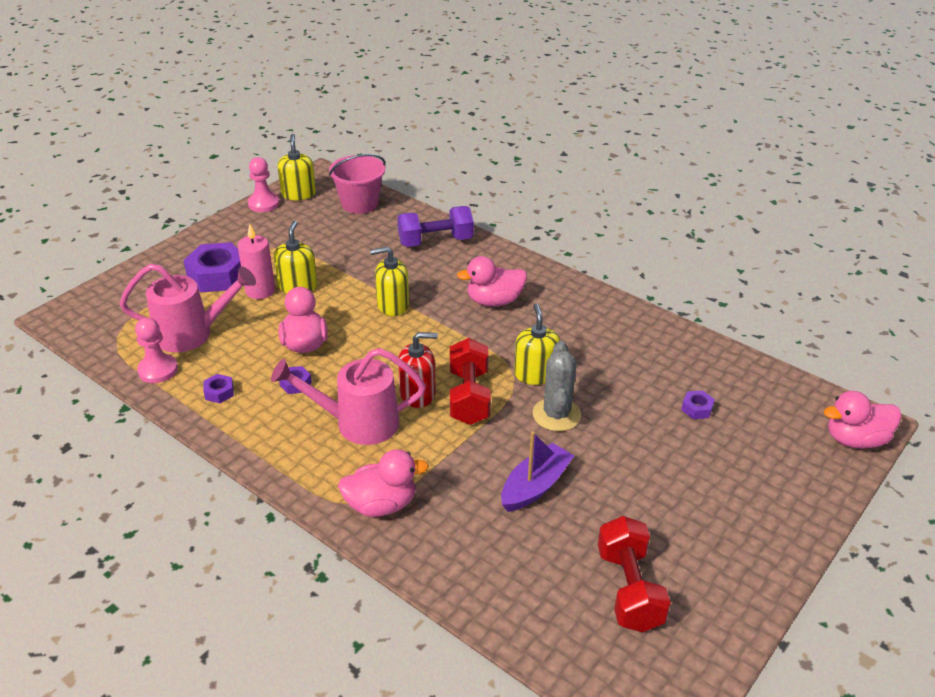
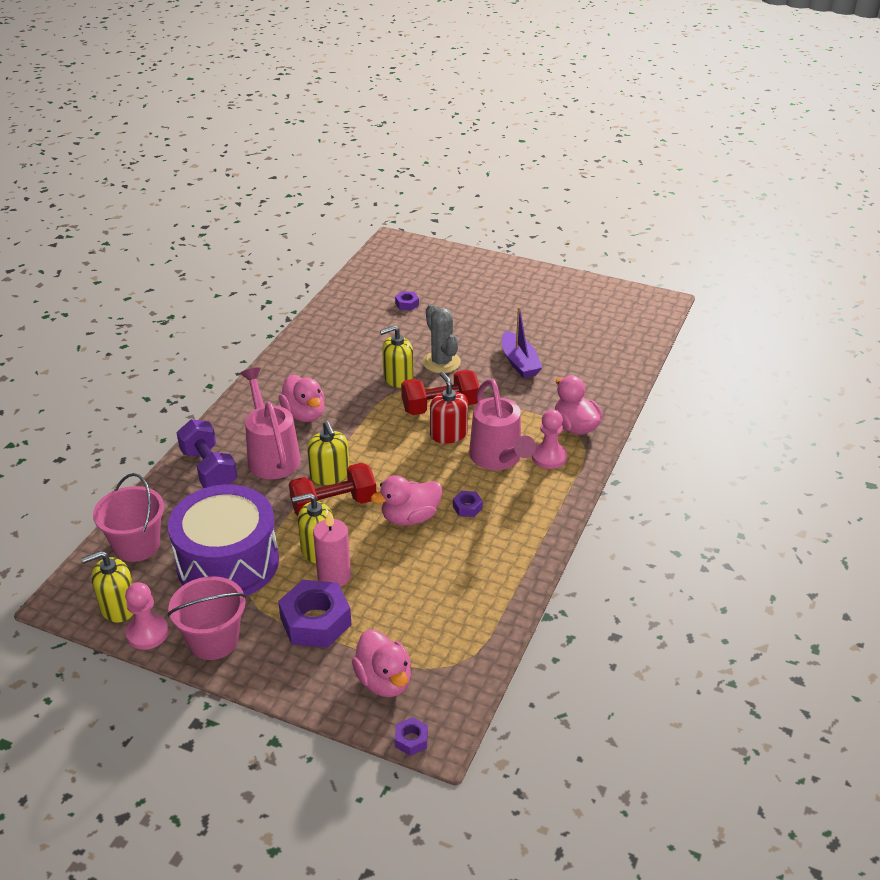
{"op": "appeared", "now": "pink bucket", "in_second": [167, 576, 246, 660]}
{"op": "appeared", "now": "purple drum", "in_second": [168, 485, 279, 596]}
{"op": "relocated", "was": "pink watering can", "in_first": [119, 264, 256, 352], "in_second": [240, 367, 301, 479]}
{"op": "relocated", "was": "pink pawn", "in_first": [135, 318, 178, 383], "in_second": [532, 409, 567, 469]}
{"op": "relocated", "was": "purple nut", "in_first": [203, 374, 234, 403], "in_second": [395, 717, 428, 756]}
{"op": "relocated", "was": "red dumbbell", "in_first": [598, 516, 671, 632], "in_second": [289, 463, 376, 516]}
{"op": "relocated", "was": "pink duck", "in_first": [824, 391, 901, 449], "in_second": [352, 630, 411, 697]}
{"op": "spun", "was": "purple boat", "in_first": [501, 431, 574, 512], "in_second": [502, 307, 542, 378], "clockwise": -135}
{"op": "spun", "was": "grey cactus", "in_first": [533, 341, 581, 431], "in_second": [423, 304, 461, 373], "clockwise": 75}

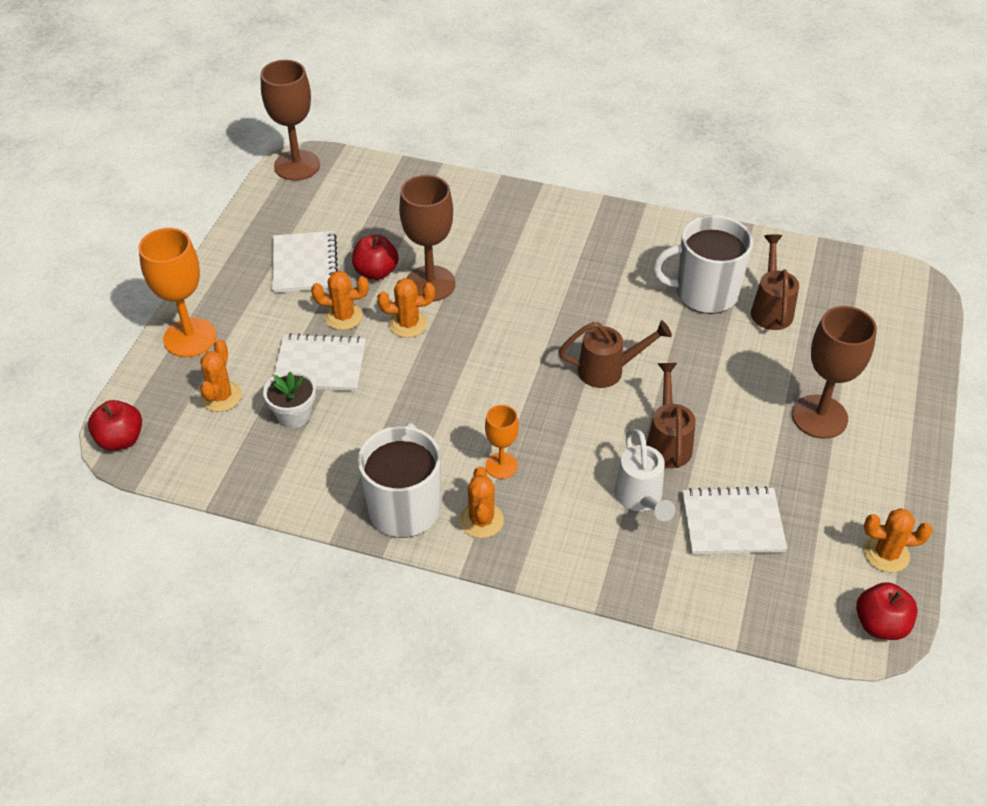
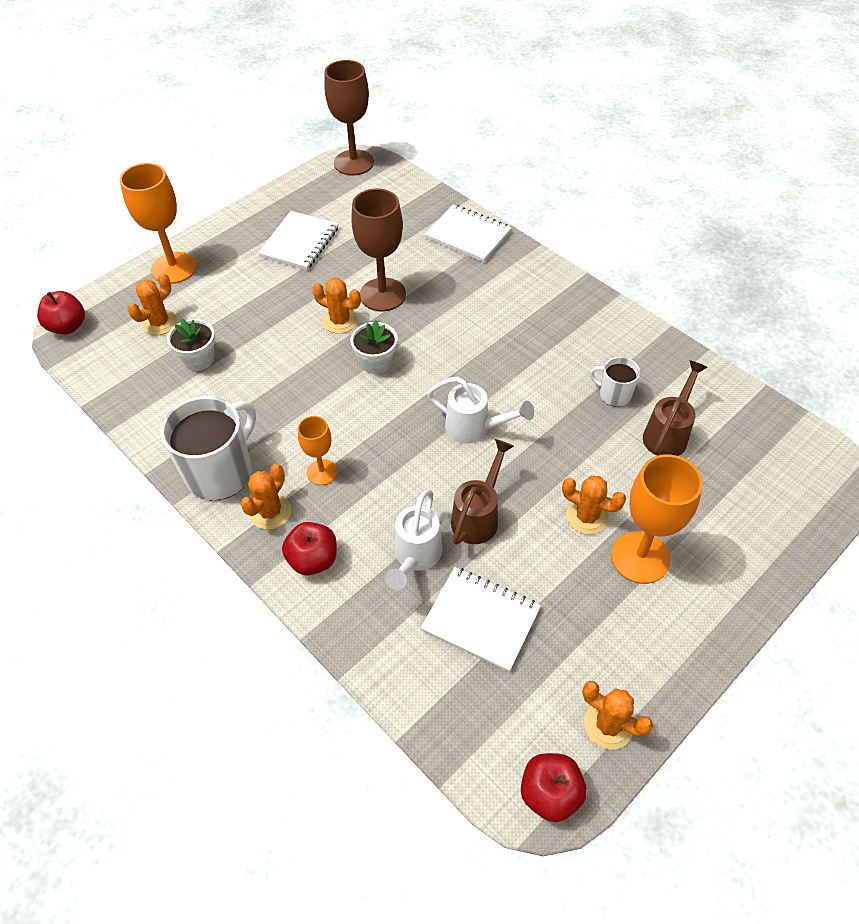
{"op": "appeared", "now": "white flower pot", "in_second": [351, 320, 398, 374]}
{"op": "relocated", "was": "white notebook", "in_first": [274, 333, 366, 391], "in_second": [425, 204, 512, 262]}
{"op": "relocated", "was": "orange cactus", "in_first": [311, 271, 369, 330], "in_second": [562, 476, 626, 535]}
{"op": "relocated", "was": "red apple", "in_first": [352, 235, 398, 280], "in_second": [282, 522, 337, 575]}
{"op": "colour", "was": "brown watering can", "now": "white watering can", "in_first": [559, 320, 672, 388], "in_second": [427, 377, 534, 444]}
{"op": "colour", "was": "brown goblet", "now": "orange goblet", "in_first": [792, 306, 877, 439], "in_second": [611, 454, 703, 584]}
{"op": "size", "was": "white mug", "in_first": [653, 215, 753, 314], "in_second": [590, 357, 640, 407], "ratio": 0.51}

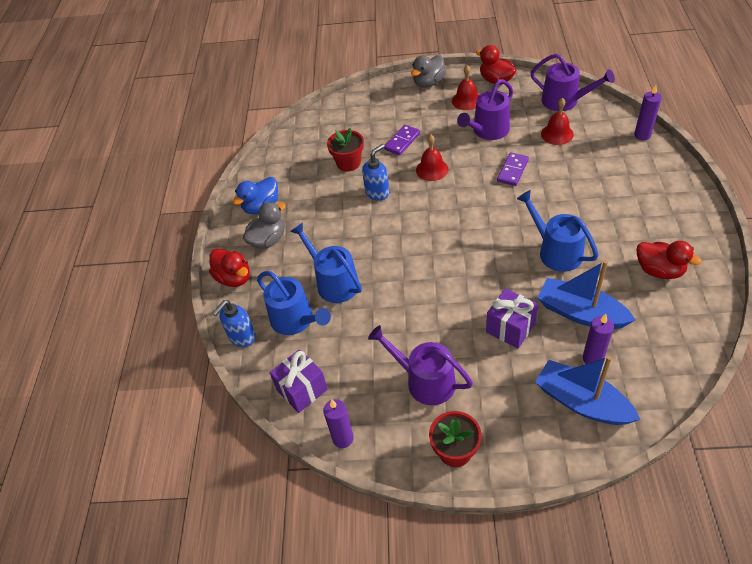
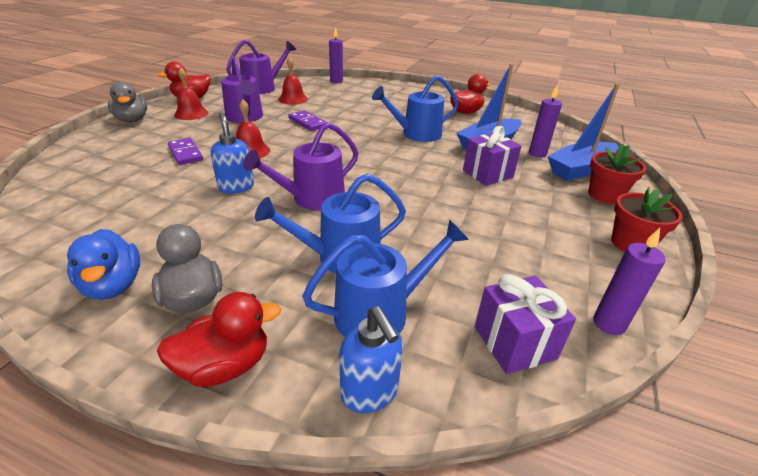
{"op": "relocated", "was": "red flower pot", "in_first": [327, 128, 364, 172], "in_second": [588, 144, 646, 204]}
{"op": "relocated", "was": "purple watering can", "in_first": [368, 325, 473, 405], "in_second": [243, 122, 358, 210]}

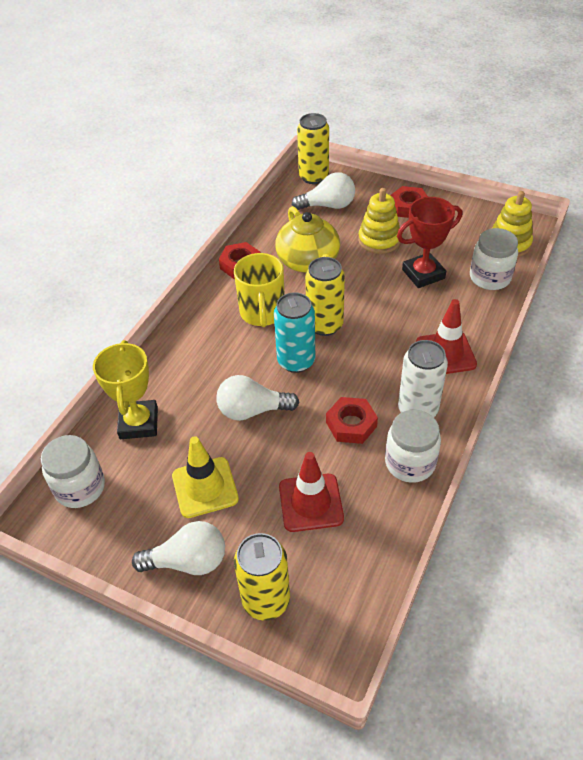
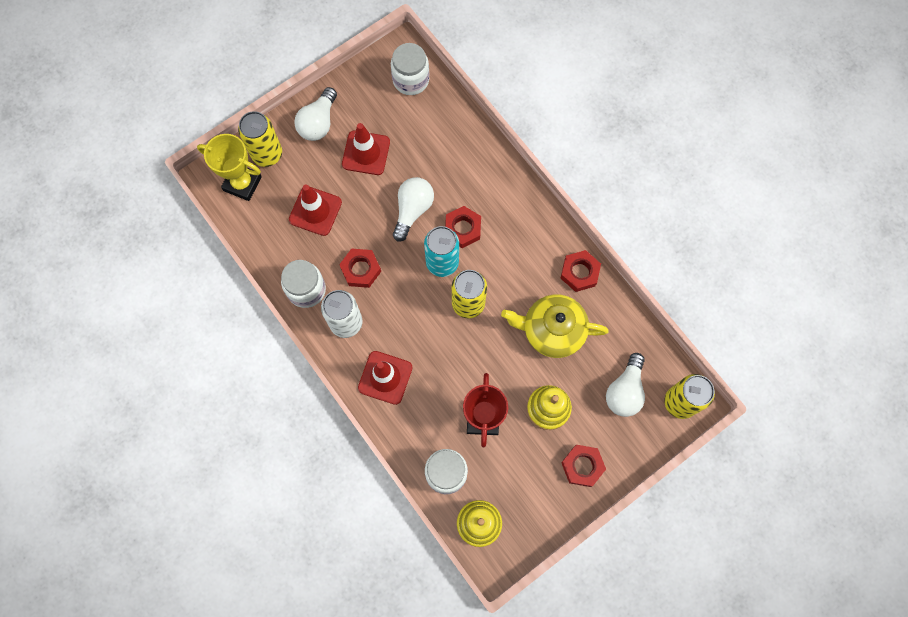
{"op": "missing", "was": "yellow mug", "in_first": [234, 253, 284, 327]}
{"op": "appeared", "now": "red nut", "in_second": [445, 206, 481, 248]}
{"op": "relocated", "was": "yellow trophy", "in_first": [93, 340, 158, 439], "in_second": [197, 134, 262, 201]}
{"op": "colour", "was": "yellow traffic cone", "now": "red traffic cone", "in_first": [172, 436, 239, 518], "in_second": [342, 123, 390, 175]}

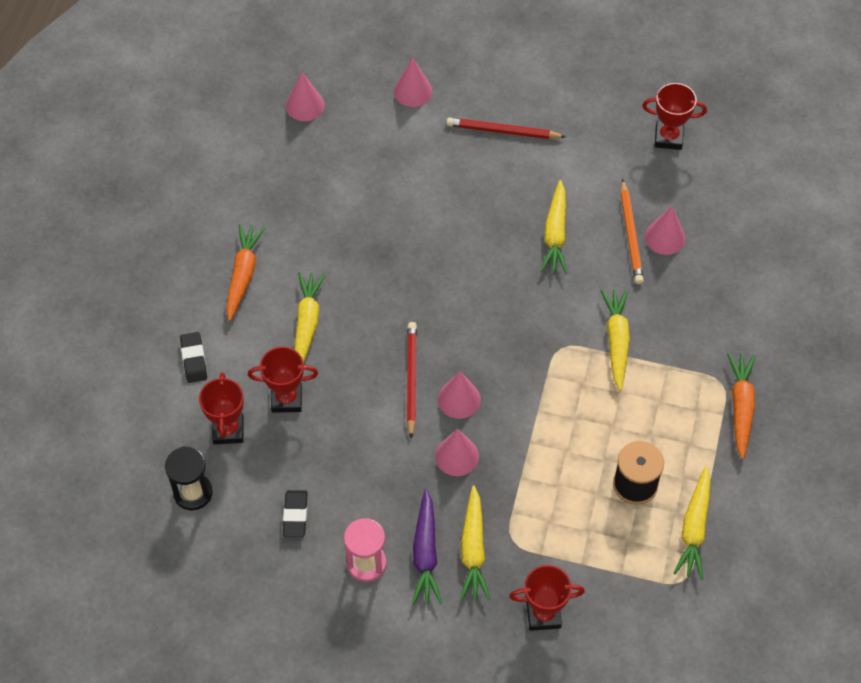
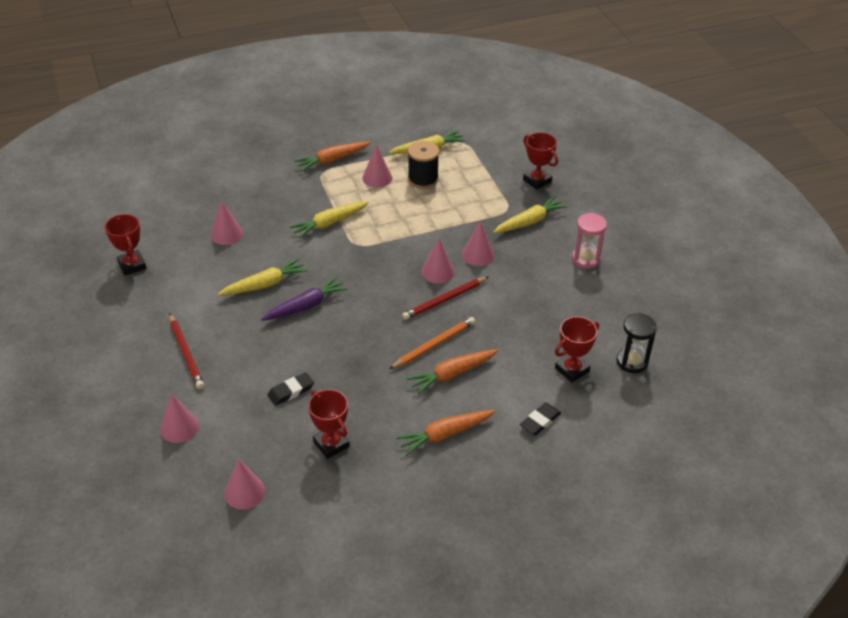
{"op": "appeared", "now": "pink cone", "in_second": [362, 144, 392, 188]}
{"op": "relocated", "was": "red trophy", "in_first": [248, 347, 318, 413], "in_second": [308, 389, 350, 459]}
{"op": "relocated", "was": "black eraser", "in_first": [283, 490, 308, 537], "in_second": [268, 372, 314, 406]}
{"op": "relocated", "was": "purple carrot", "in_first": [412, 489, 442, 605], "in_second": [261, 276, 348, 321]}
{"op": "relocated", "was": "orange pencil", "in_first": [621, 179, 644, 284], "in_second": [389, 317, 475, 369]}
{"op": "colour", "was": "yellow carrot", "now": "orange carrot", "in_first": [295, 272, 325, 363], "in_second": [407, 349, 498, 395]}

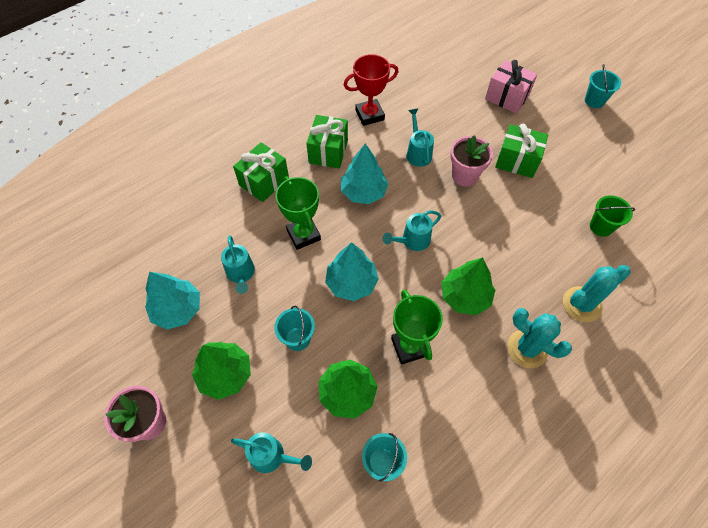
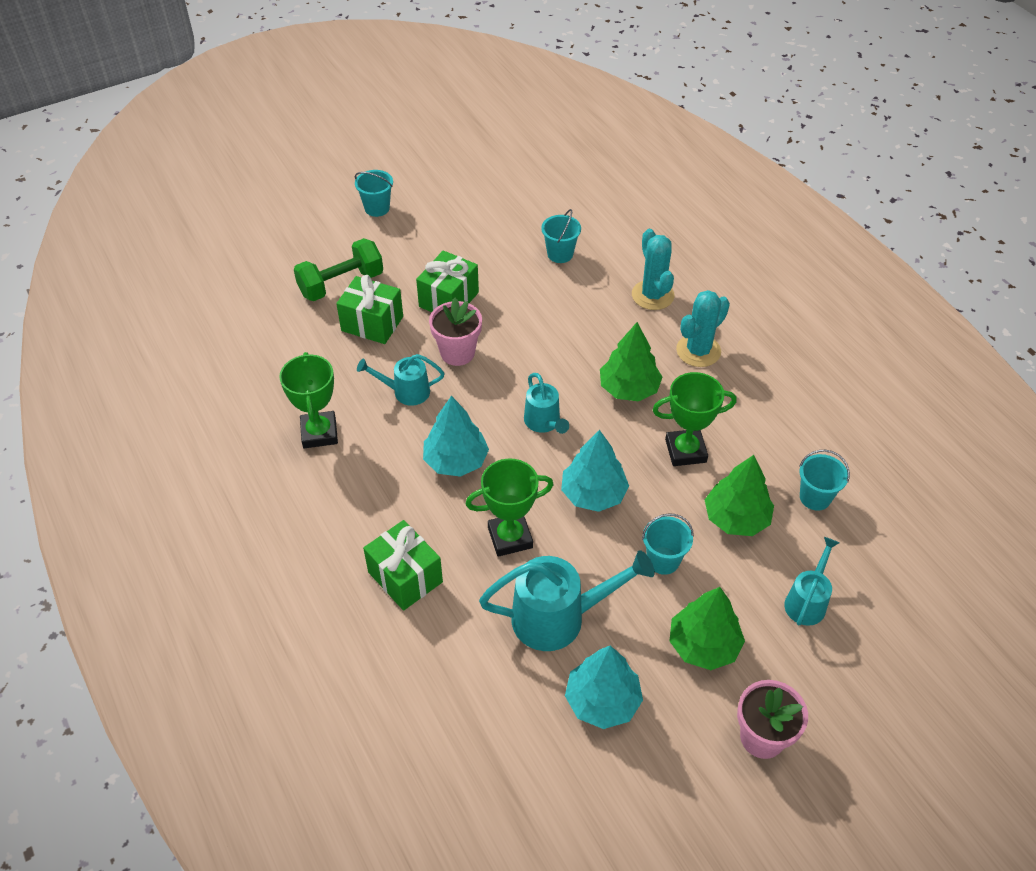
{"op": "relocated", "was": "green gift", "in_first": [306, 115, 348, 169], "in_second": [336, 275, 403, 344]}
{"op": "exchanged", "was": "pink gift", "now": "green dumbbell", "in_first": [485, 60, 538, 114], "in_second": [294, 238, 383, 301]}
{"op": "colour", "was": "red trophy", "now": "green trophy", "in_first": [344, 54, 399, 126], "in_second": [279, 352, 338, 448]}
{"op": "colour", "was": "green bucket", "now": "turquoise bucket", "in_first": [590, 195, 635, 237], "in_second": [541, 209, 581, 263]}
{"op": "size", "was": "turquoise watering can", "in_first": [221, 235, 255, 294], "in_second": [479, 550, 655, 651], "ratio": 1.71}

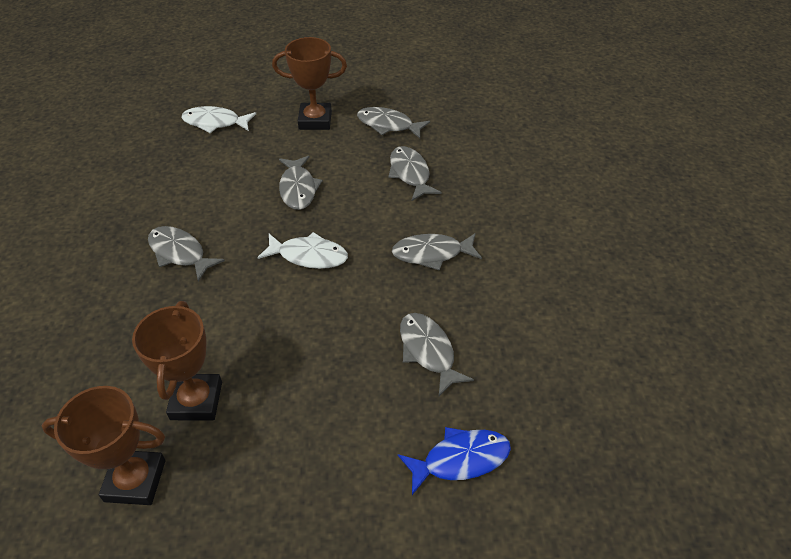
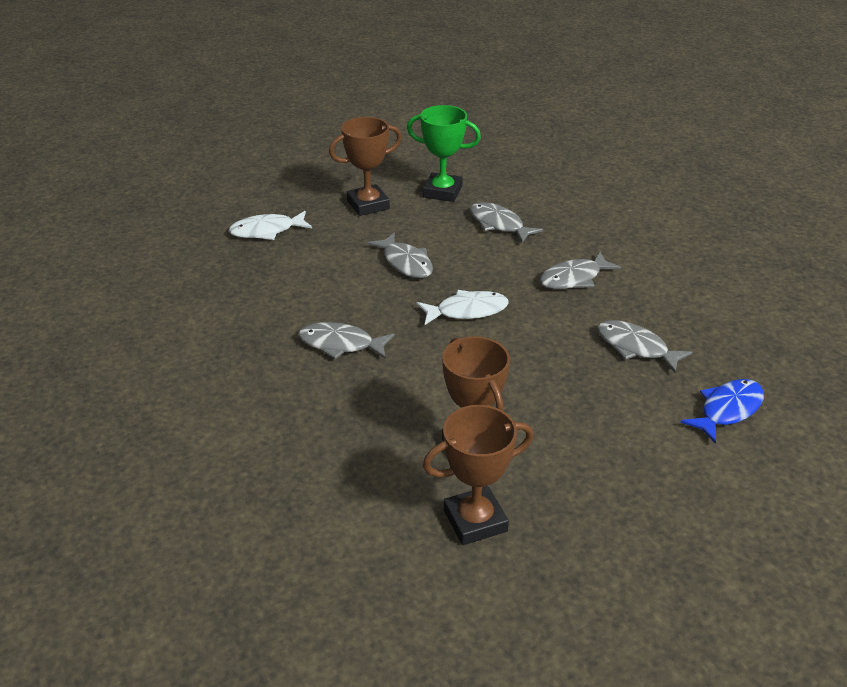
{"op": "exchanged", "was": "grey fish", "now": "green trophy", "in_first": [357, 107, 430, 139], "in_second": [407, 105, 481, 202]}

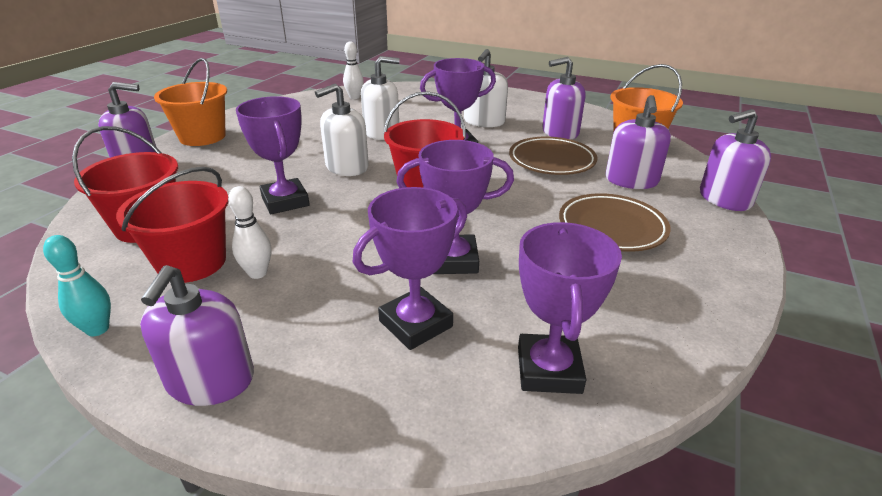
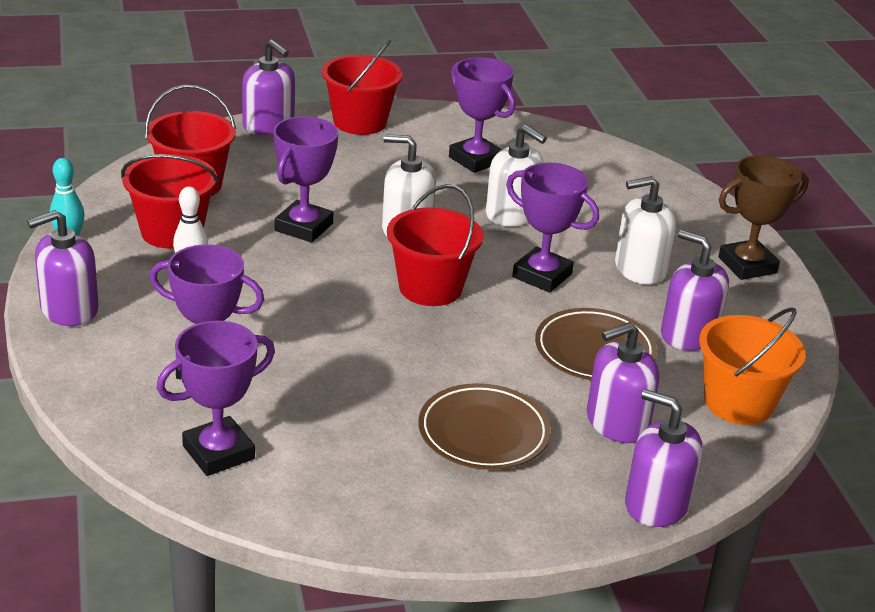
{"op": "missing", "was": "white bowling pin", "in_first": [343, 42, 364, 99]}
{"op": "appeared", "now": "brown trophy", "in_second": [718, 155, 808, 280]}
{"op": "relocated", "was": "purple trophy", "in_first": [396, 140, 514, 274], "in_second": [449, 57, 515, 173]}
{"op": "colour", "was": "orange bucket", "now": "red bucket", "in_first": [154, 58, 227, 146], "in_second": [322, 40, 402, 135]}

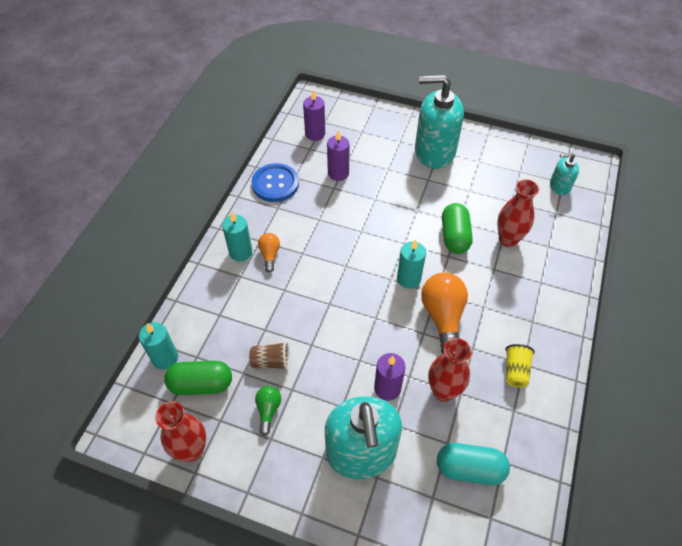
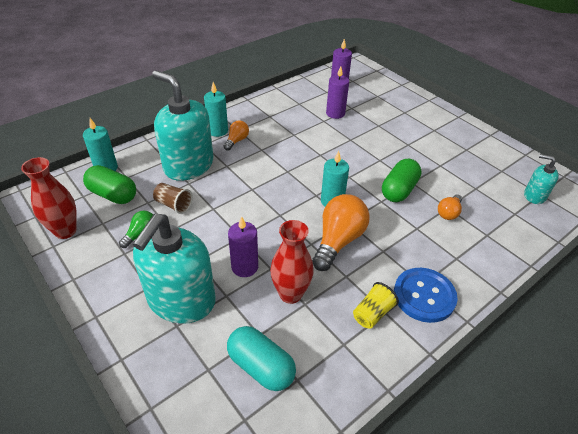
{"op": "relocated", "was": "blue button", "in_first": [251, 163, 299, 202], "in_second": [394, 268, 458, 323]}
{"op": "relocated", "was": "turquoise soap dispenser", "in_first": [415, 75, 464, 169], "in_second": [152, 71, 214, 181]}
{"op": "exchanged", "was": "red vase", "now": "orange light bulb", "in_first": [497, 179, 539, 247], "in_second": [438, 194, 462, 220]}

